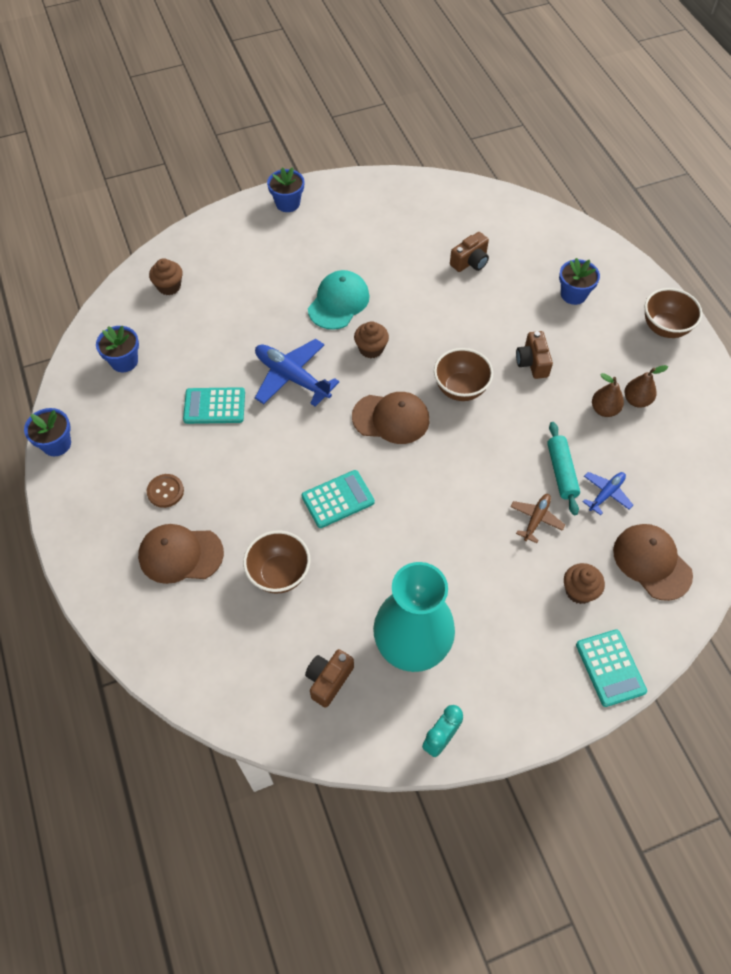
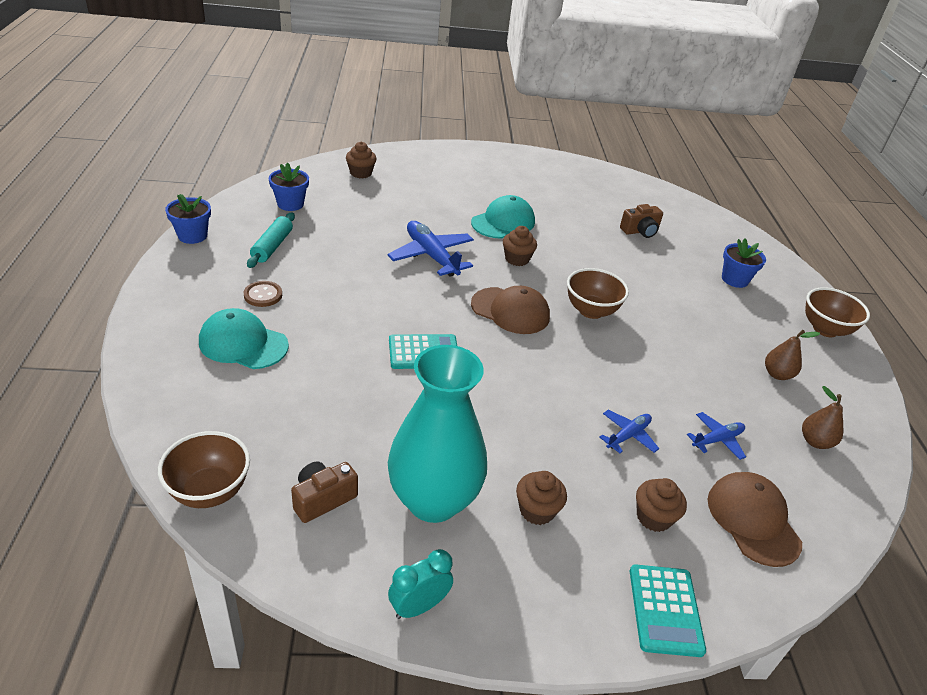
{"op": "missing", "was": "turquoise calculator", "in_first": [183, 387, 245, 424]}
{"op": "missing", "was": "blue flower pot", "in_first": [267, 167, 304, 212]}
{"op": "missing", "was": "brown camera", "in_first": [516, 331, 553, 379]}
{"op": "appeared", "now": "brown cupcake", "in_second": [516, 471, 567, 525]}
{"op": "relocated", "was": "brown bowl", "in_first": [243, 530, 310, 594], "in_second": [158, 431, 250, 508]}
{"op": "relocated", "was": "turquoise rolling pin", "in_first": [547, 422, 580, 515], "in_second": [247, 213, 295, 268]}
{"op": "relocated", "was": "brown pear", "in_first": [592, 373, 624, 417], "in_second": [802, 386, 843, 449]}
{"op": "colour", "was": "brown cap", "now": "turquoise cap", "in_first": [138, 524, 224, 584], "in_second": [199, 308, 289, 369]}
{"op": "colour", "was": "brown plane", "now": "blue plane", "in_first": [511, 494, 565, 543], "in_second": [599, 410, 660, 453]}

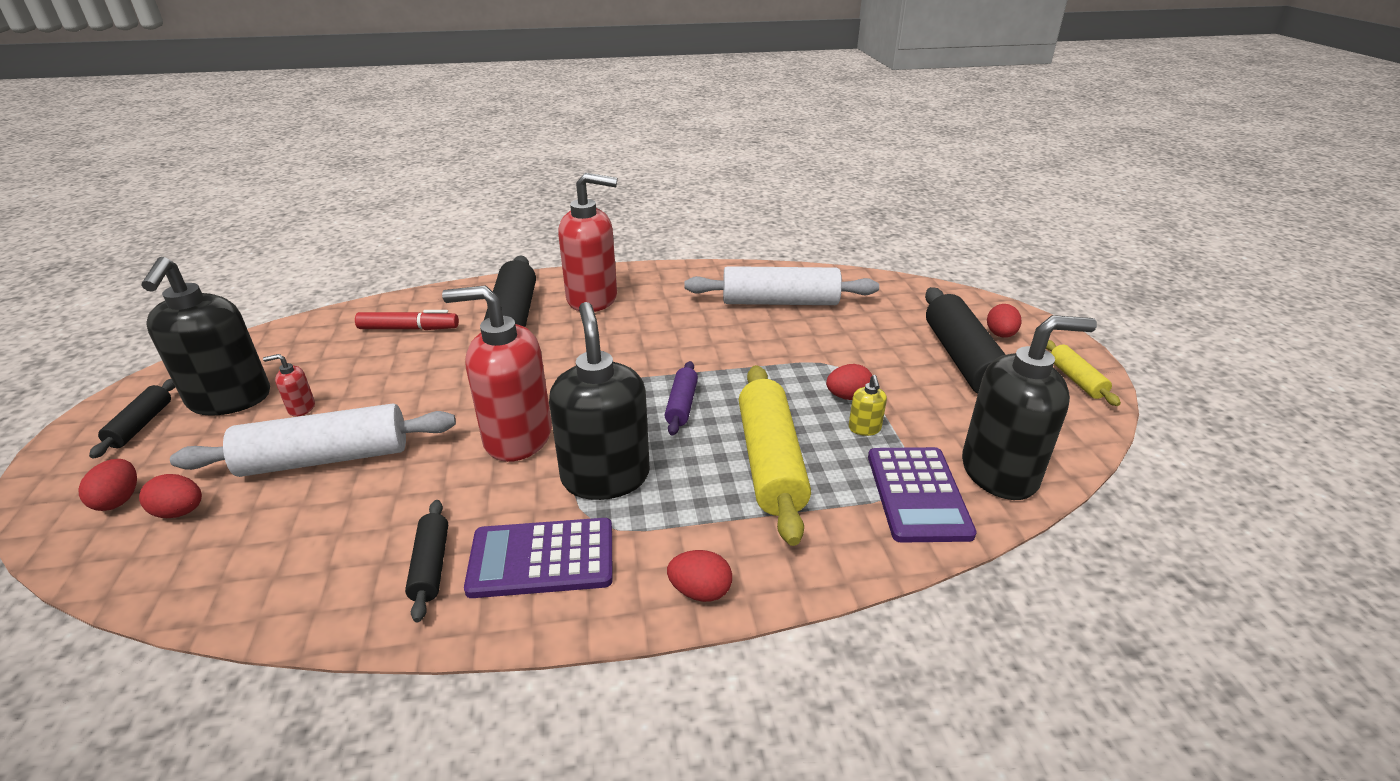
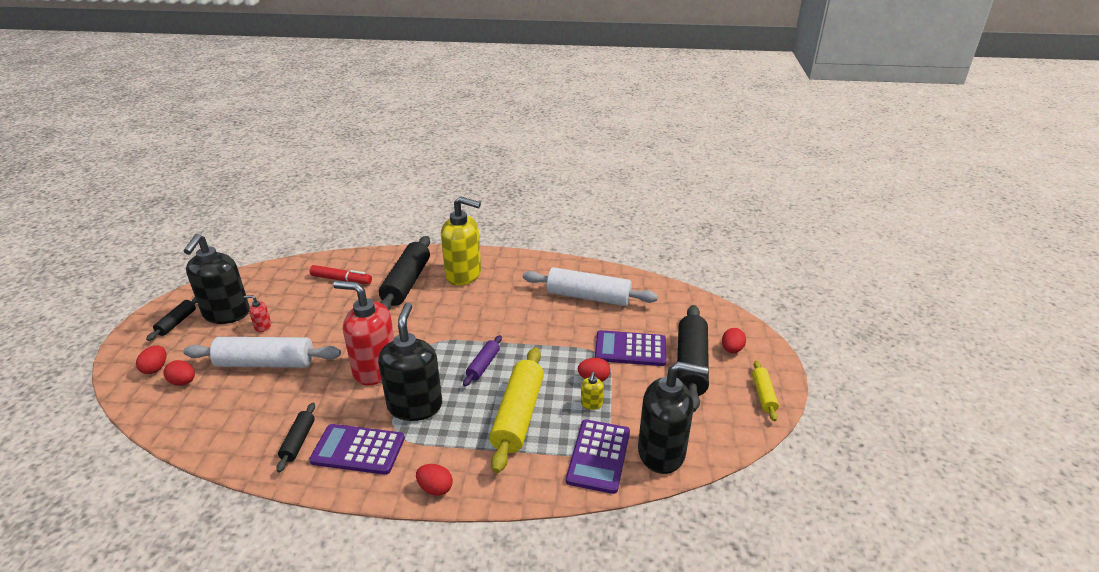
{"op": "appeared", "now": "purple calculator", "in_second": [595, 330, 666, 366]}
{"op": "colour", "was": "red soap dispenser", "now": "yellow soap dispenser", "in_first": [558, 173, 617, 312], "in_second": [441, 196, 481, 286]}

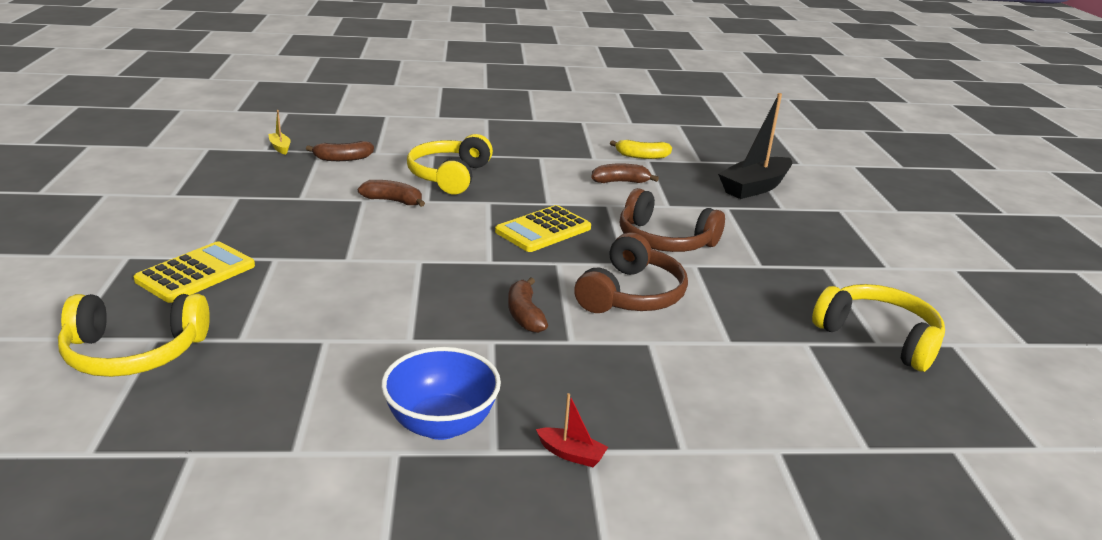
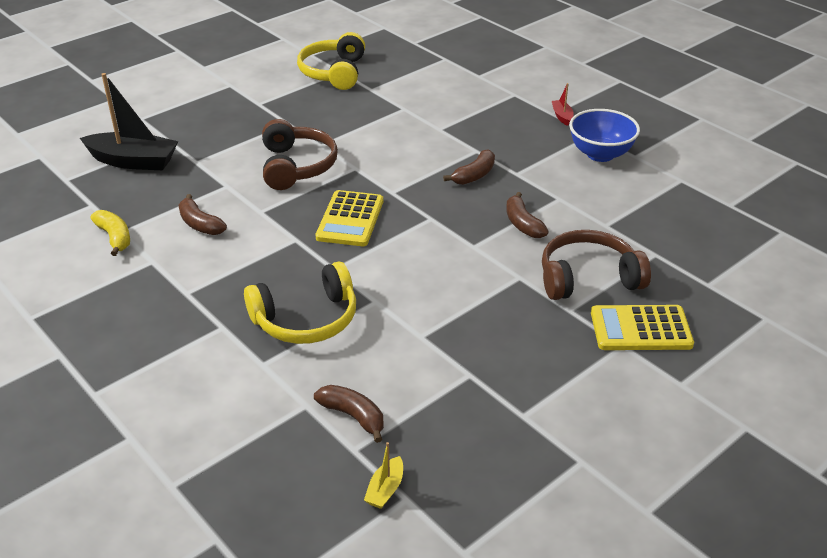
{"op": "missing", "was": "yellow headphones", "in_first": [58, 294, 210, 377]}
{"op": "relocated", "was": "brown banana", "in_first": [358, 180, 425, 207], "in_second": [506, 192, 549, 238]}
{"op": "relocated", "was": "brown headphones", "in_first": [574, 232, 688, 313], "in_second": [542, 230, 651, 300]}
{"op": "spun", "was": "yellow calculator", "in_first": [495, 205, 591, 252], "in_second": [316, 190, 383, 246], "clockwise": 90}

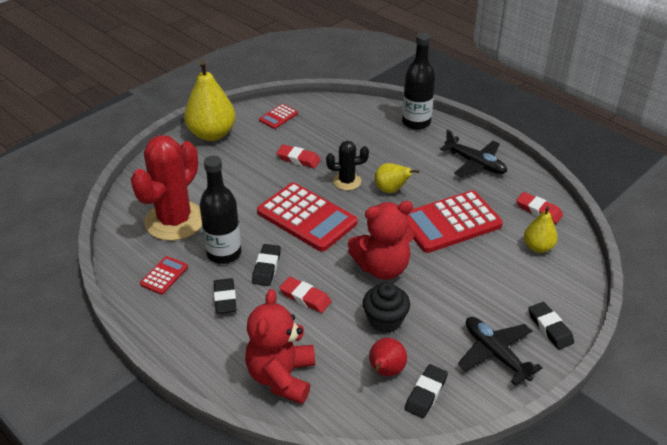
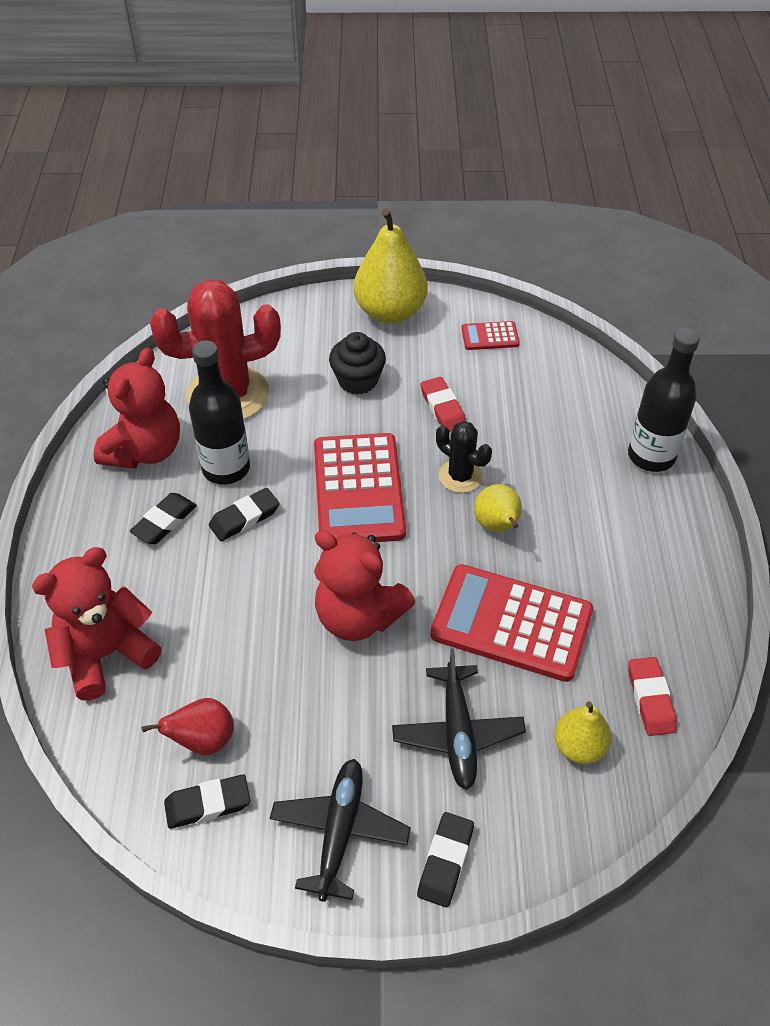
{"op": "missing", "was": "red eraser", "in_first": [279, 277, 331, 313]}
{"op": "relocated", "was": "black cupcake", "in_first": [363, 282, 410, 333], "in_second": [329, 332, 386, 394]}
{"op": "relocated", "was": "black plane", "in_first": [440, 129, 507, 177], "in_second": [392, 648, 526, 790]}
{"op": "exchanged", "was": "red calculator", "now": "red teddy bear", "in_first": [140, 256, 188, 295], "in_second": [94, 348, 180, 469]}

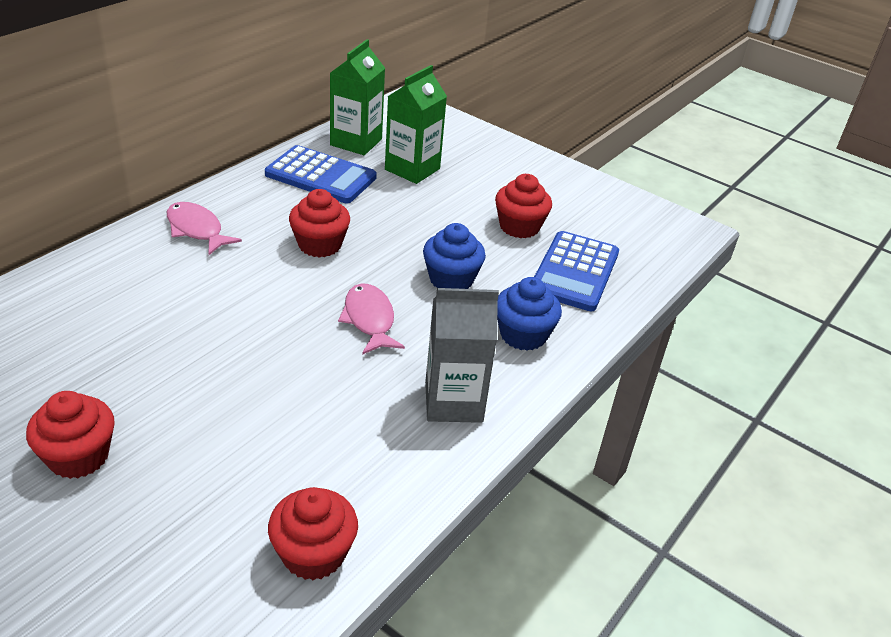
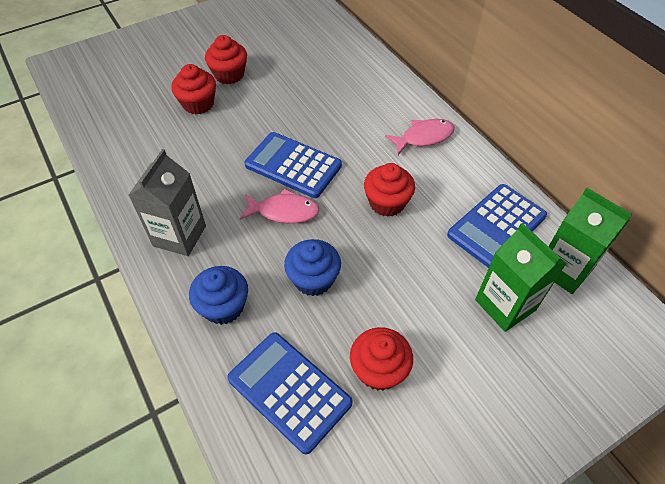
{"op": "appeared", "now": "blue calculator", "in_second": [245, 132, 342, 198]}
{"op": "relocated", "was": "red cupcake", "in_first": [268, 487, 358, 580], "in_second": [171, 64, 216, 114]}

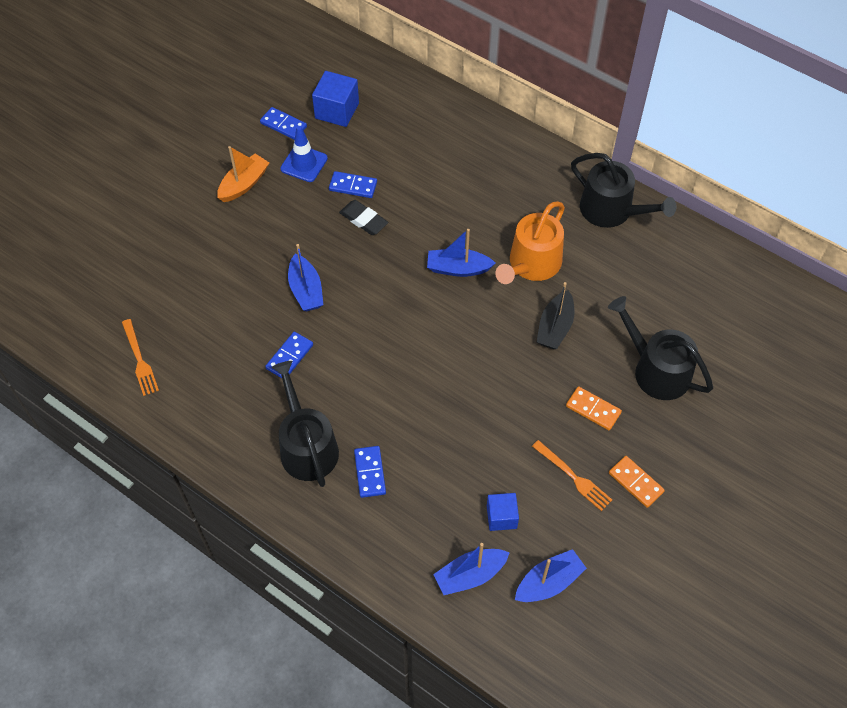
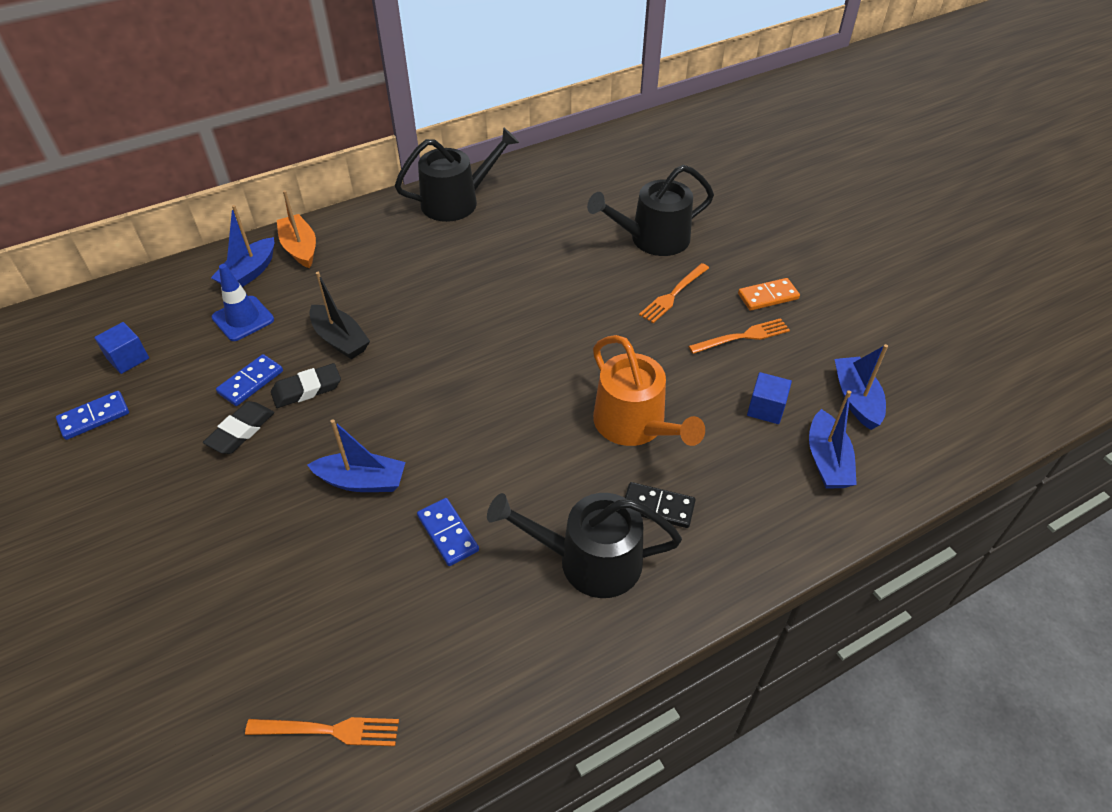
{"op": "appeared", "now": "black eraser", "in_second": [203, 401, 274, 454]}
{"op": "relocated", "was": "orange boat", "in_first": [217, 146, 269, 202], "in_second": [277, 190, 316, 268]}
{"op": "relocated", "was": "blue traffic cone", "in_first": [280, 126, 328, 182], "in_second": [212, 264, 274, 341]}
{"op": "relocated", "was": "blue boat", "in_first": [427, 229, 496, 277], "in_second": [211, 205, 274, 287]}
{"op": "relocated", "was": "orange watering can", "in_first": [495, 201, 565, 284], "in_second": [593, 335, 705, 446]}
{"op": "relocated", "was": "black boat", "in_first": [537, 282, 575, 349], "in_second": [309, 272, 370, 359]}
{"op": "exchanged", "was": "orange domino", "now": "orange fork", "in_first": [566, 386, 622, 430], "in_second": [639, 263, 709, 323]}
{"op": "colour", "was": "blue domino", "now": "black domino", "in_first": [354, 446, 386, 498], "in_second": [625, 482, 696, 528]}
{"op": "size", "was": "blue cube", "in_first": [312, 71, 359, 127], "in_second": [94, 322, 149, 374], "ratio": 0.65}

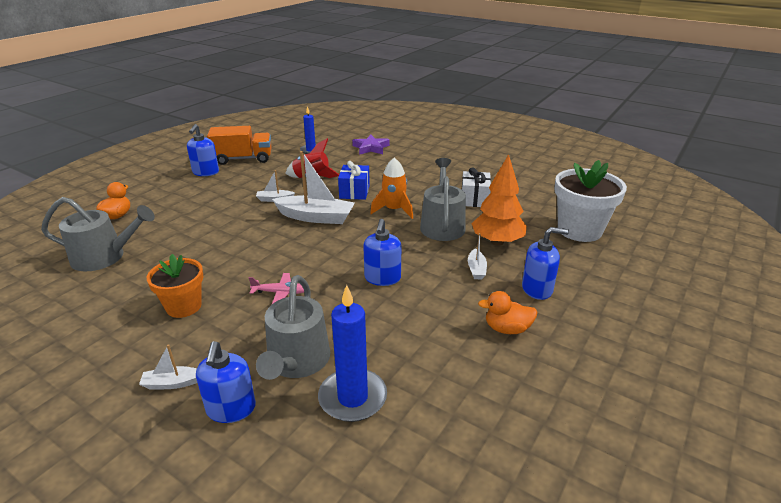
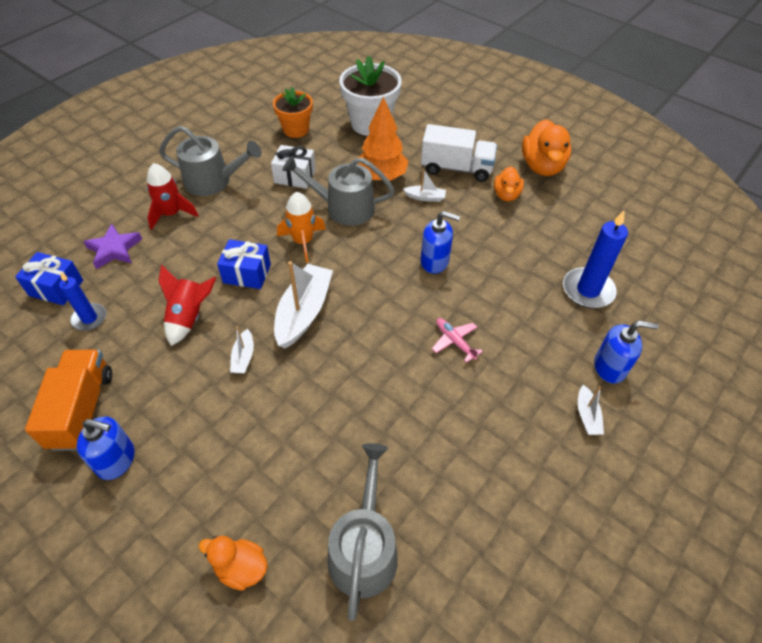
{"op": "appeared", "now": "blue gift", "in_second": [15, 252, 83, 305]}
{"op": "appeared", "now": "red rocket", "in_second": [147, 163, 199, 230]}
{"op": "appeared", "now": "orange duck", "in_second": [522, 119, 571, 176]}
{"op": "relocated", "was": "orange flower pot", "in_first": [147, 254, 204, 318], "in_second": [273, 87, 313, 138]}
{"op": "relocated", "was": "grey watering can", "in_first": [256, 275, 330, 380], "in_second": [159, 126, 261, 196]}
{"op": "exchanged", "was": "blue soap dispenser", "now": "white truck", "in_first": [522, 227, 569, 300], "in_second": [421, 124, 497, 182]}
{"op": "spun", "was": "pink plane", "in_first": [249, 273, 304, 304], "in_second": [432, 318, 483, 363], "clockwise": -45}

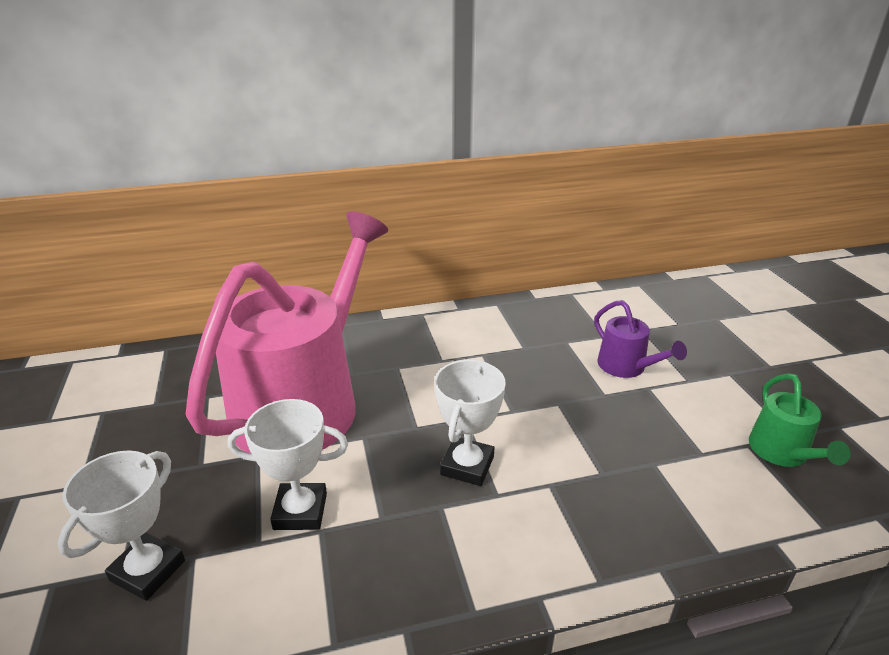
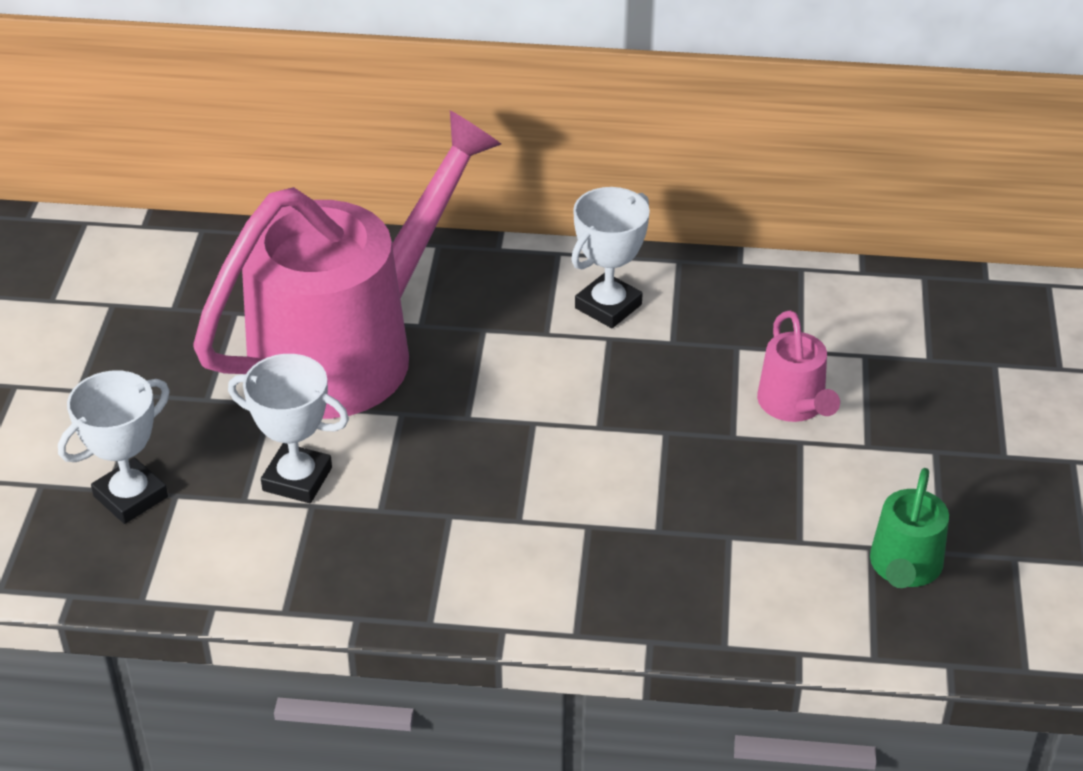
{"op": "relocated", "was": "white trophy", "in_first": [435, 360, 506, 486], "in_second": [571, 187, 650, 328]}
{"op": "colour", "was": "purple watering can", "now": "pink watering can", "in_first": [594, 300, 687, 378], "in_second": [757, 310, 840, 422]}

